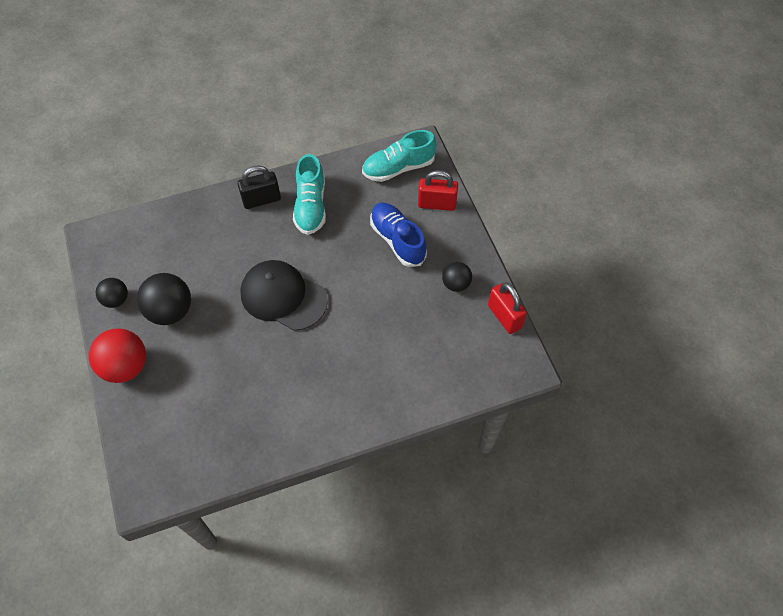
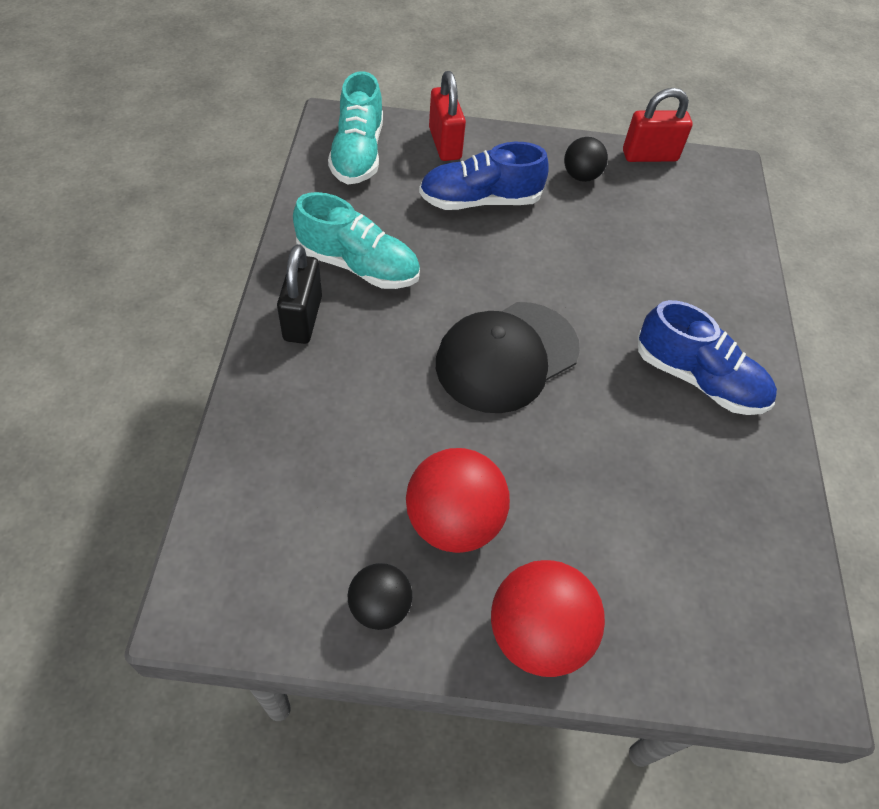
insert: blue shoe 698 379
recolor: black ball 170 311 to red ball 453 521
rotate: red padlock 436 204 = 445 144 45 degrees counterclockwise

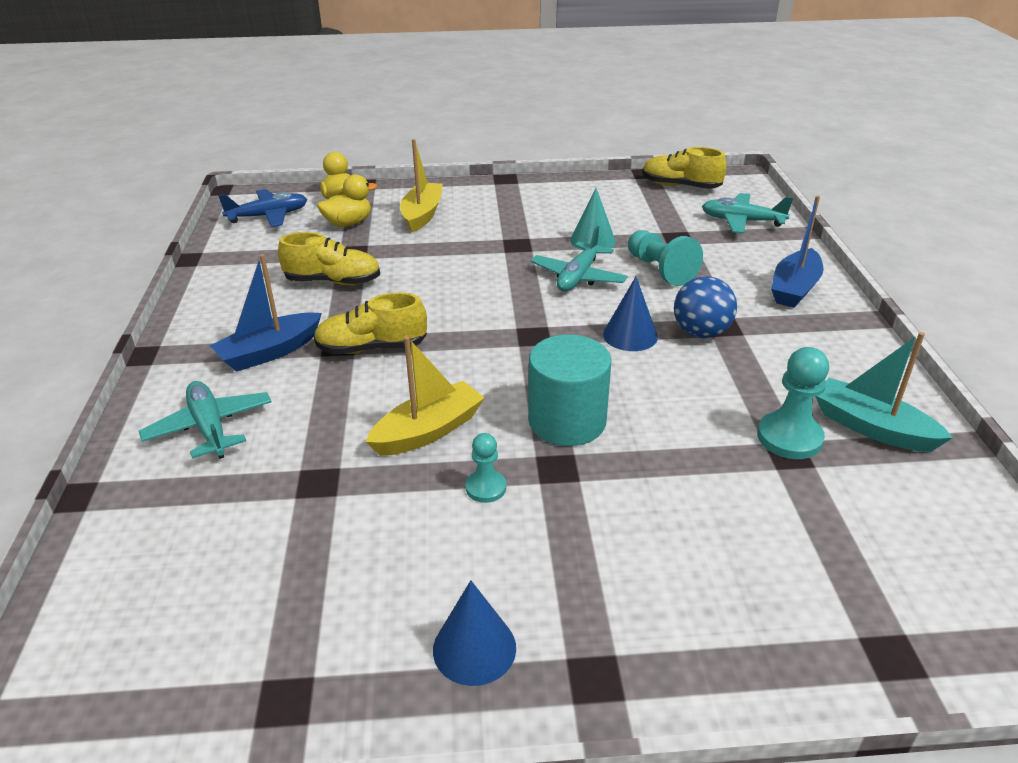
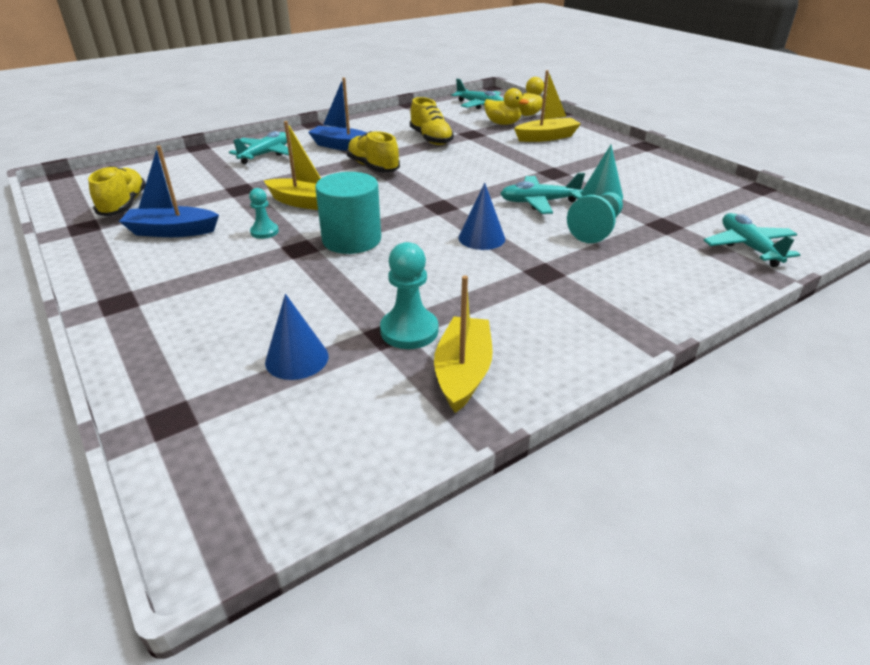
delete: blue ball 701 333
move: yellow shoe 680 186 to 124 205; blue boat 794 288 to 172 231; blue cone 474 648 to 297 359
recolor: turquoise boat 872 428 to yellow boat 463 372; blue plane 268 216 to turquoise plane 480 105

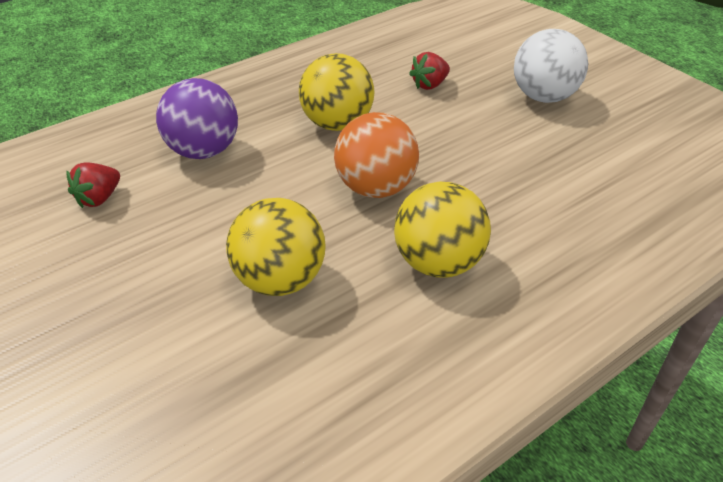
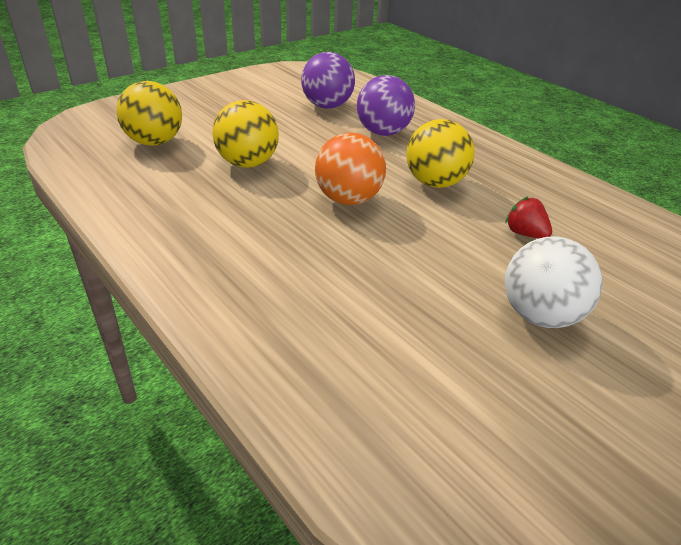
move: yellow ball 438 263 to 154 142
replace: red strawberry 99 198 to purple ball 327 106

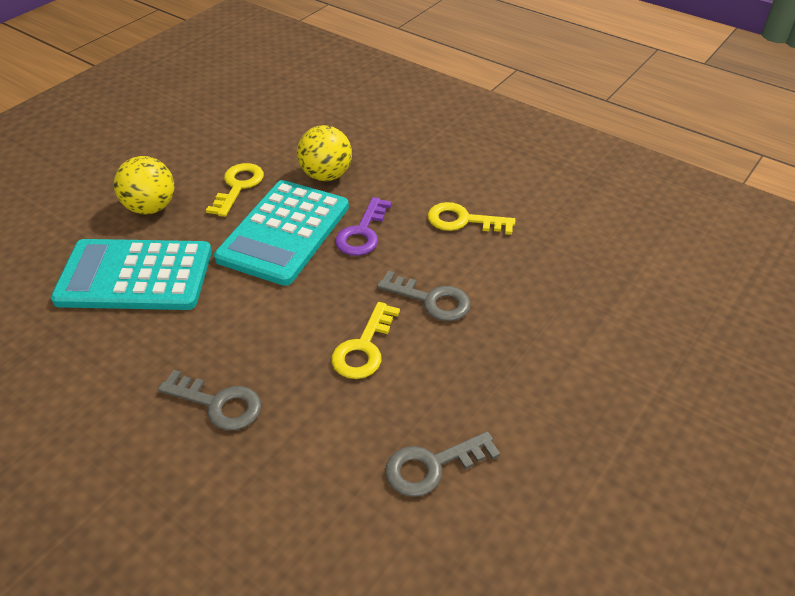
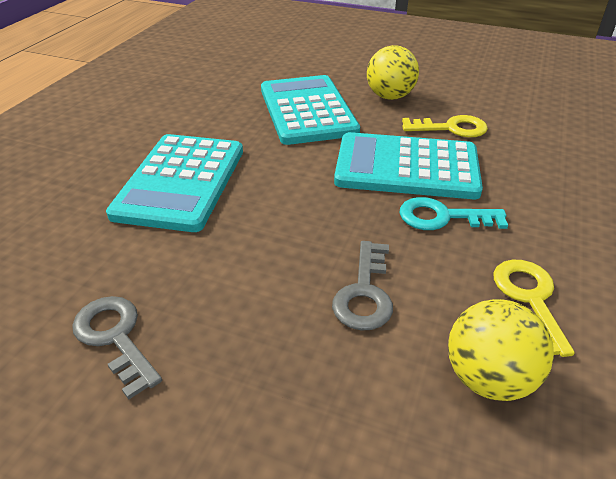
delete: yellow key 364 348
move: yellow ball 326 175 to 488 378
replace: grey key 219 404 to turquoise calculator 180 182
recolor: purple key 362 233 to turquoise key 442 217

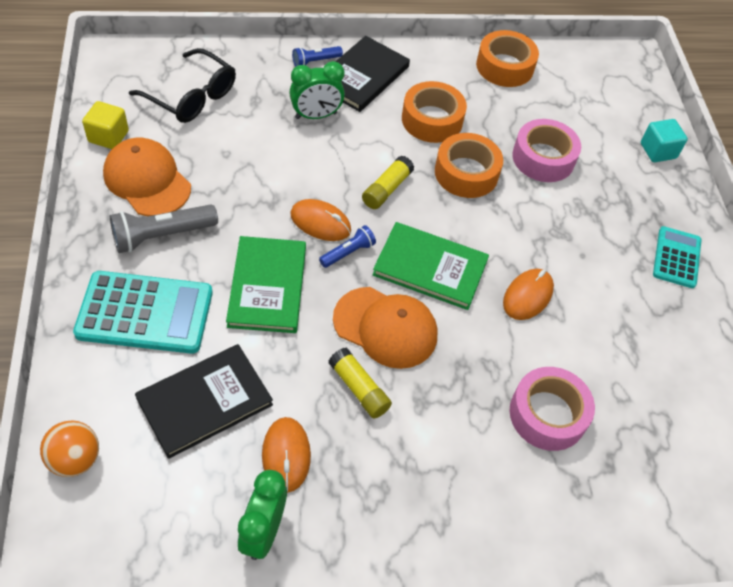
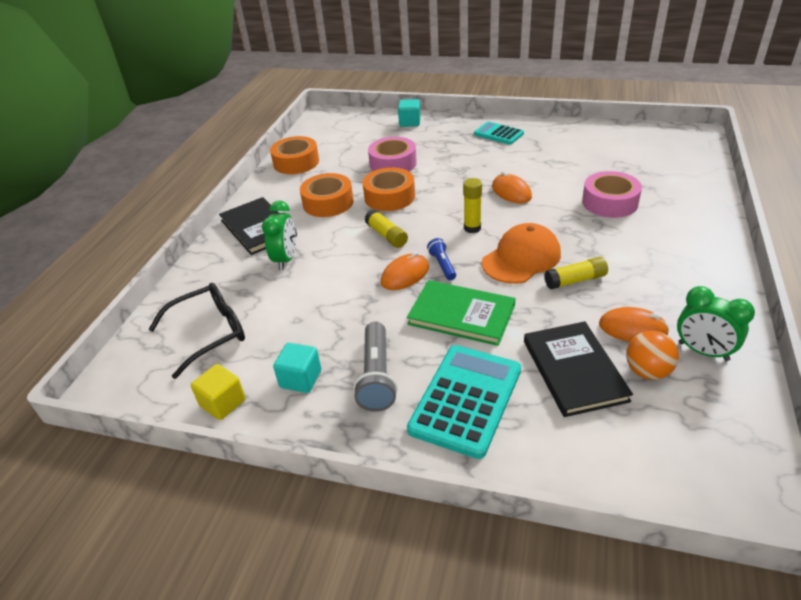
delete: blue flashlight 315 61
move: orange ball 75 459 to 647 371
replace: orange cap 147 180 to turquoise cube 300 379; green book 430 268 to yellow glue stick 472 228

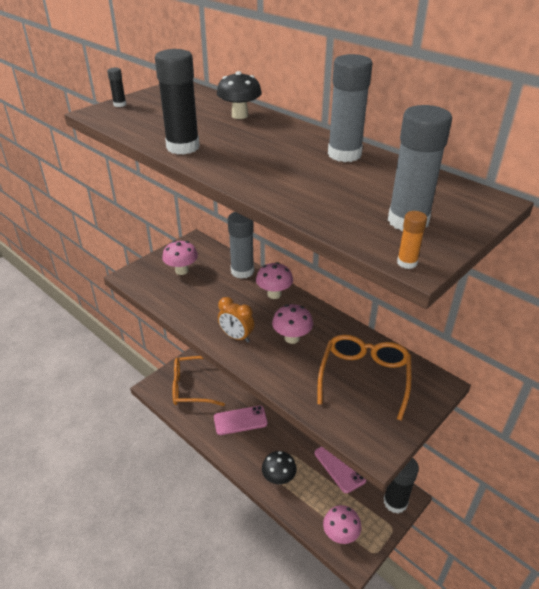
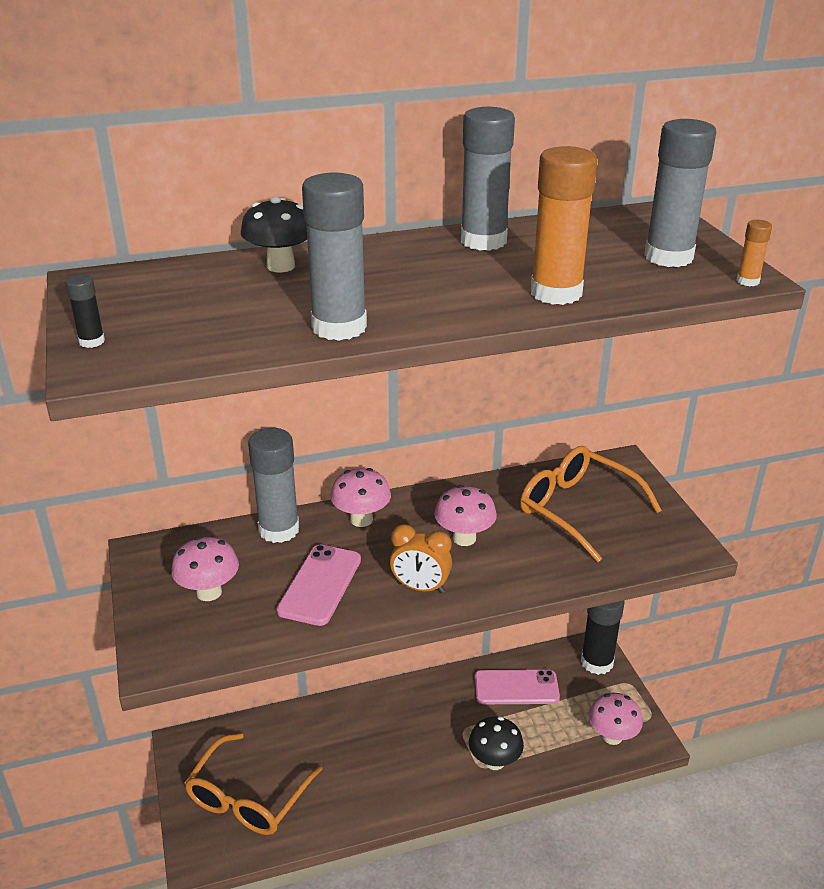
insert: orange glue stick 556 293
move: pink phone 240 420 to 320 585
recolor: black glue stick 183 147 to grey glue stick 339 327
rotate: orange clock 236 337 = 420 588 45 degrees clockwise

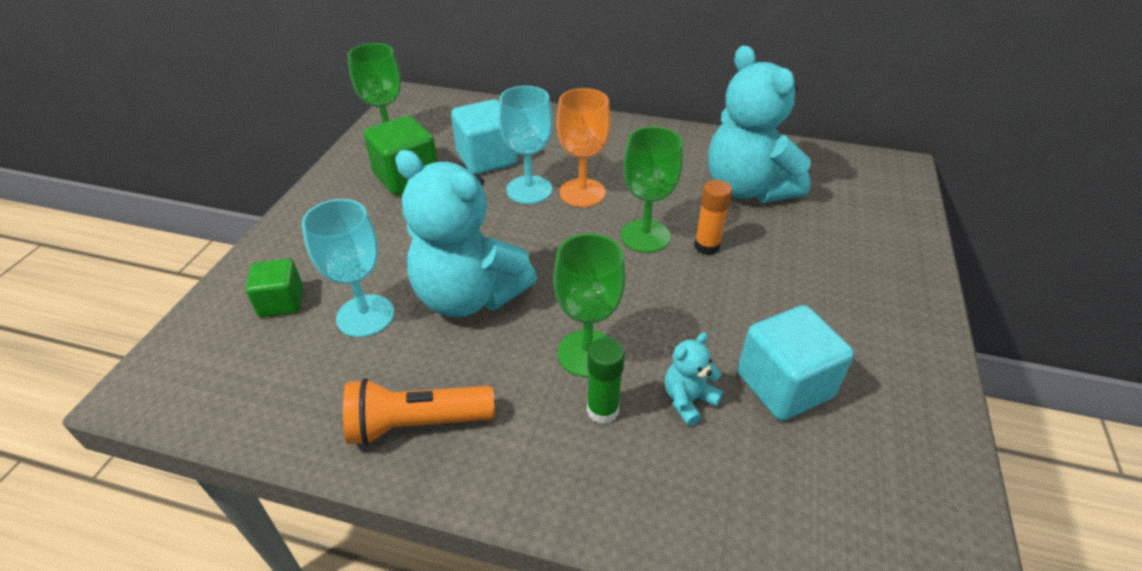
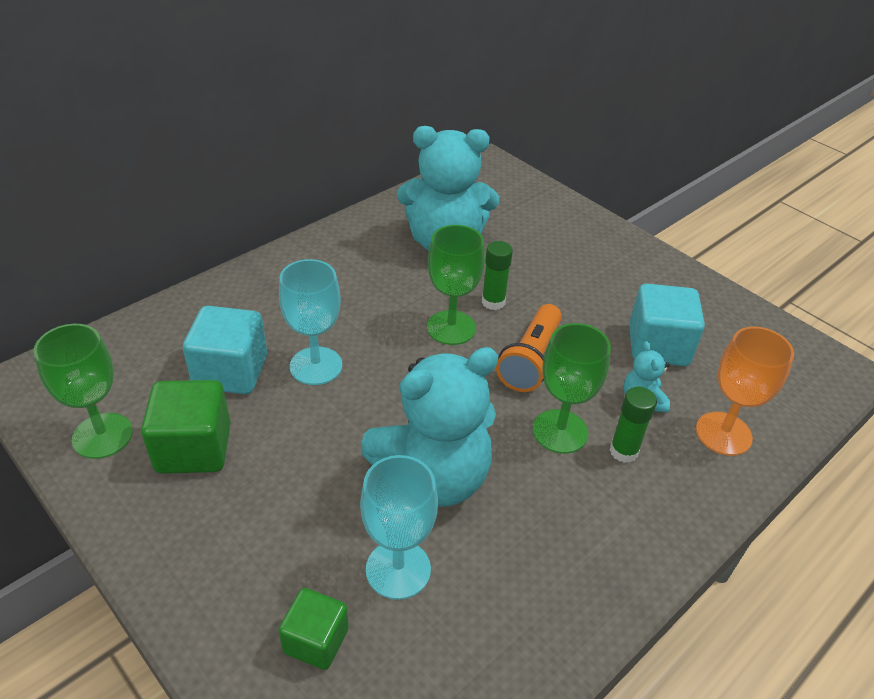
move: orange flashlight 416 423 to 530 360; orange goblet 582 193 to 723 433
recolor: orange glue stick 706 246 to green glue stick 493 302

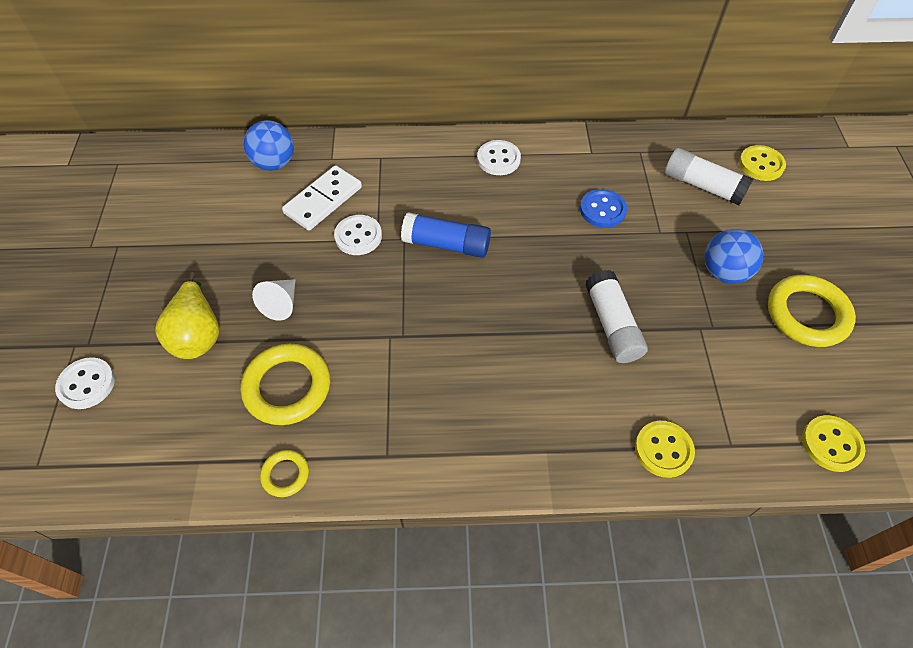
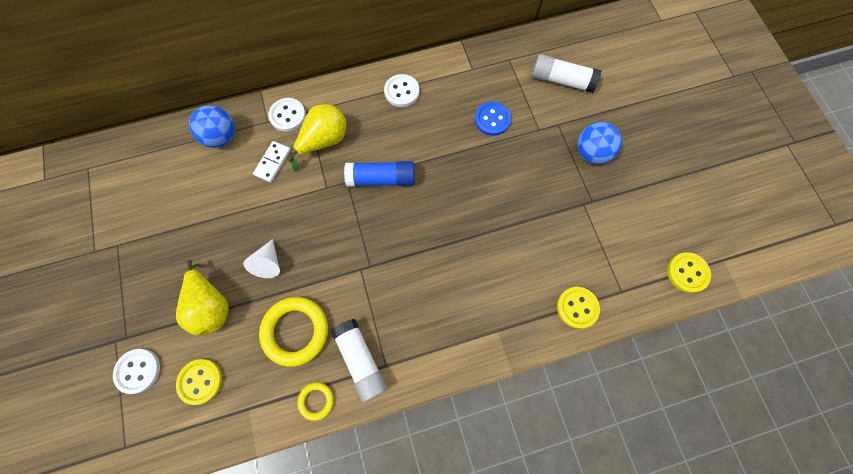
delete: yellow ring 807 314
insert: yellow pear 324 141
move: yellow button 761 164 to 200 381; white button 358 236 to 287 115; white glue stick 612 325 to 361 360
resize: white domino 323 200 = 273 162 x0.65

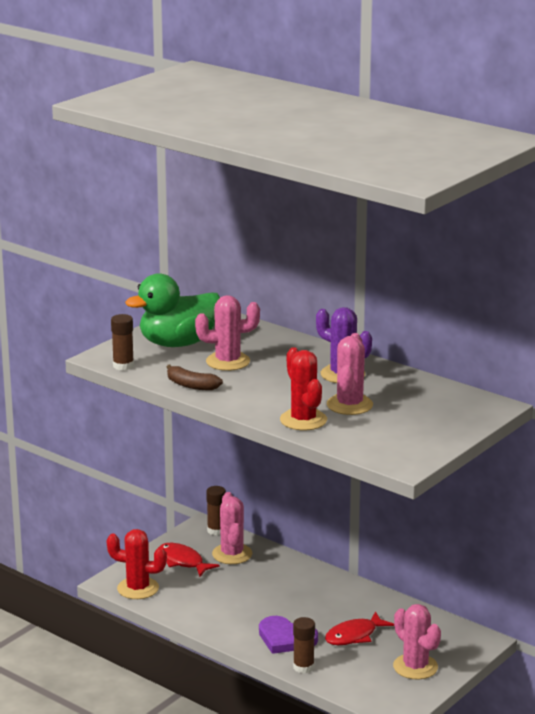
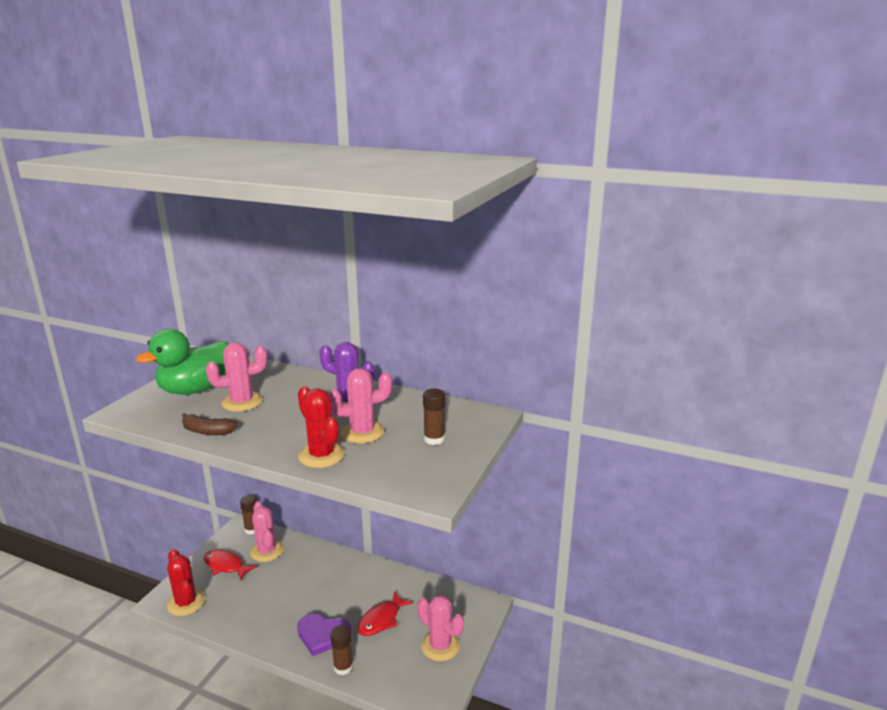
move: brown glue stick 123 366 to 434 439
rotate: red cactus 138 588 = 186 603 60 degrees clockwise; pink cactus 349 405 = 362 432 75 degrees clockwise

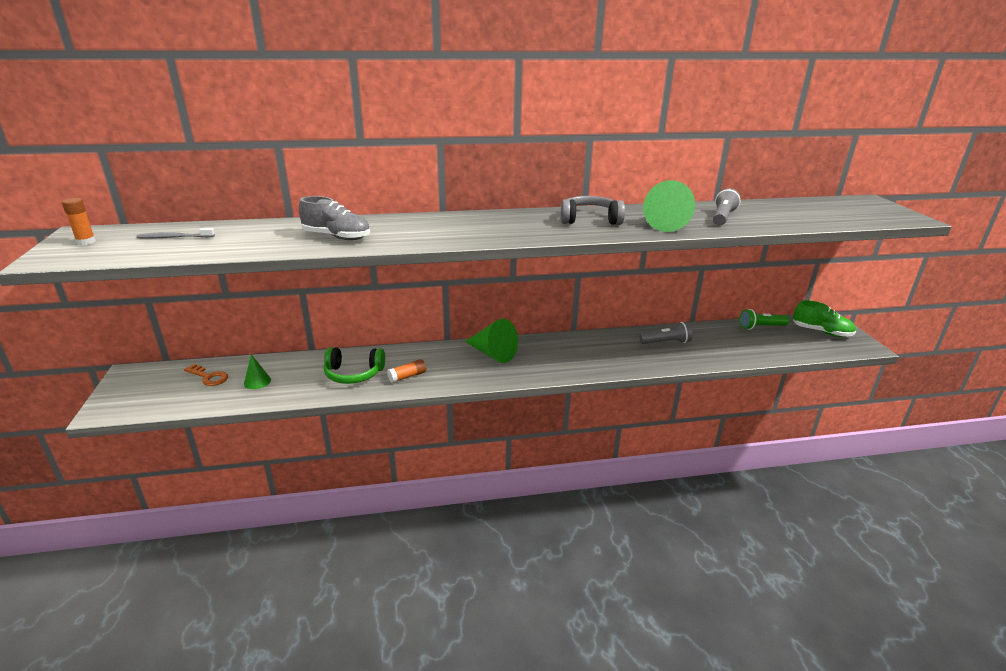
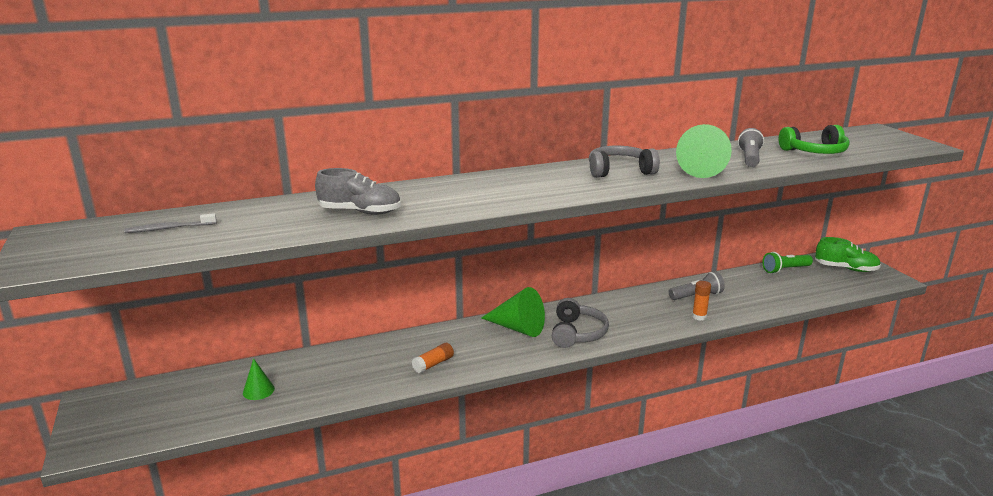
delete: orange key 209 377
insert: grey headphones 577 333
move: orange glue stick 86 242 to 699 316; green headphones 353 374 to 815 152

